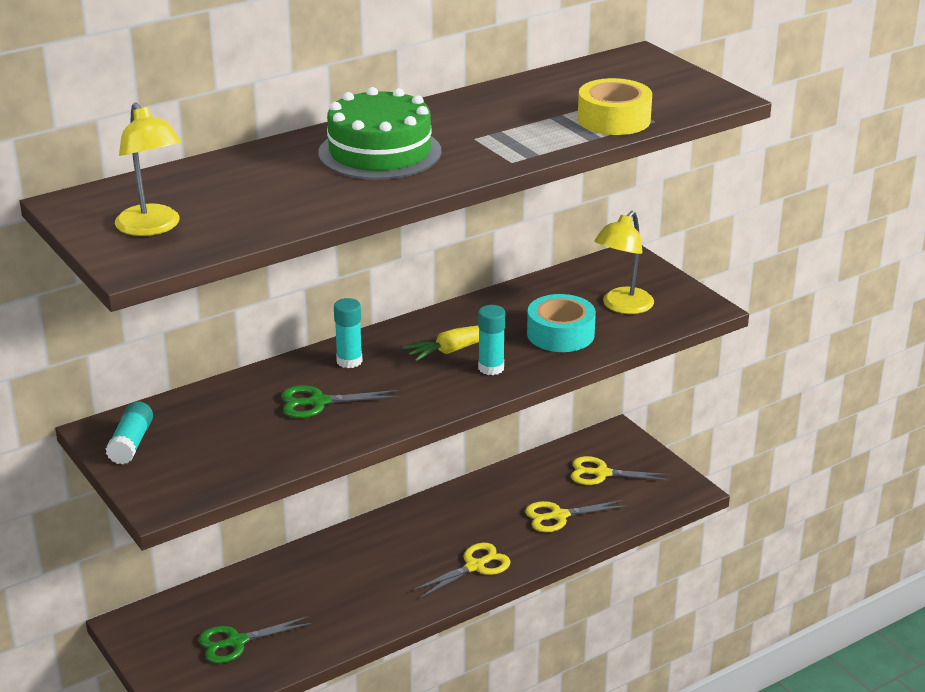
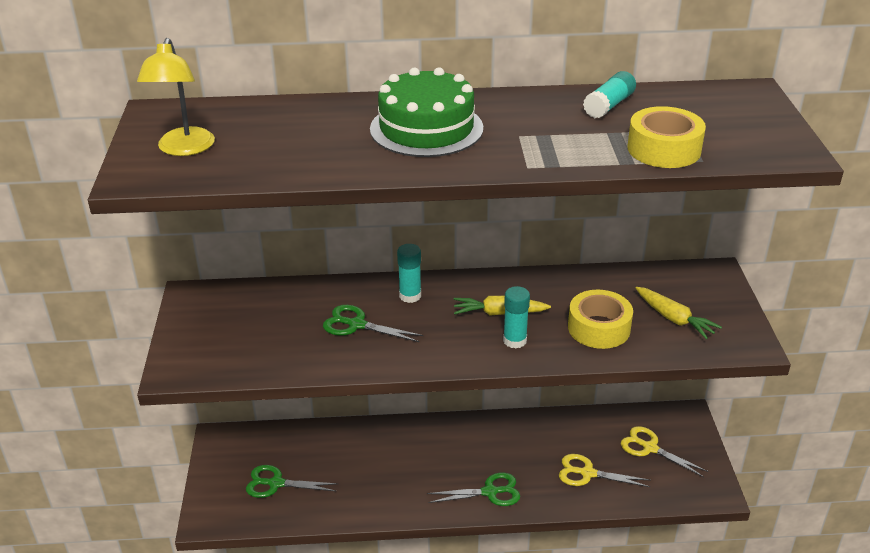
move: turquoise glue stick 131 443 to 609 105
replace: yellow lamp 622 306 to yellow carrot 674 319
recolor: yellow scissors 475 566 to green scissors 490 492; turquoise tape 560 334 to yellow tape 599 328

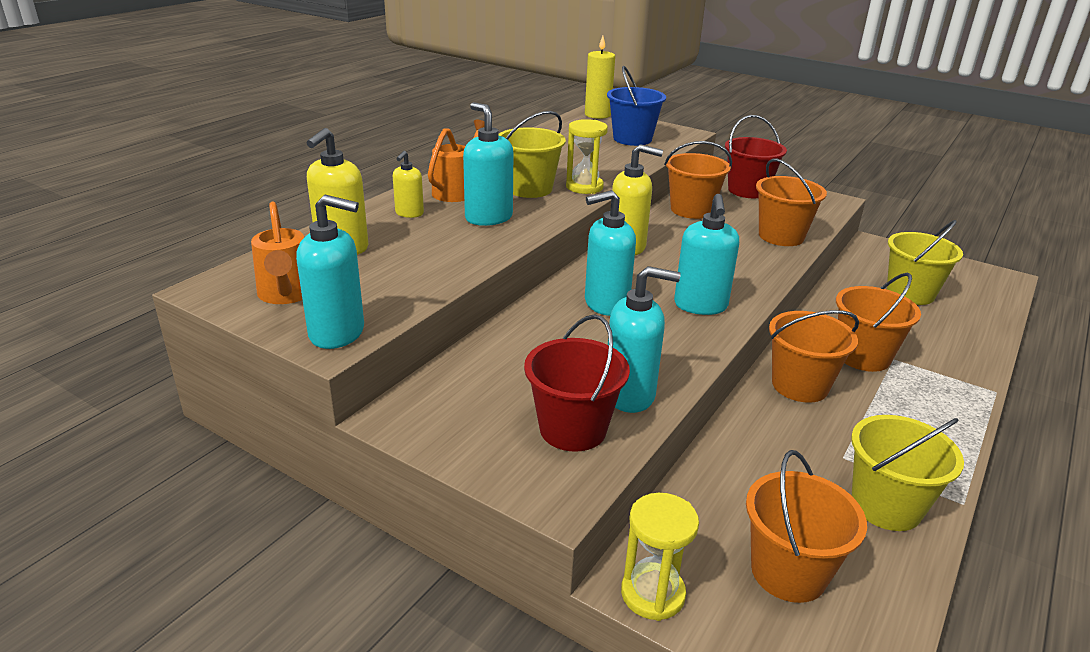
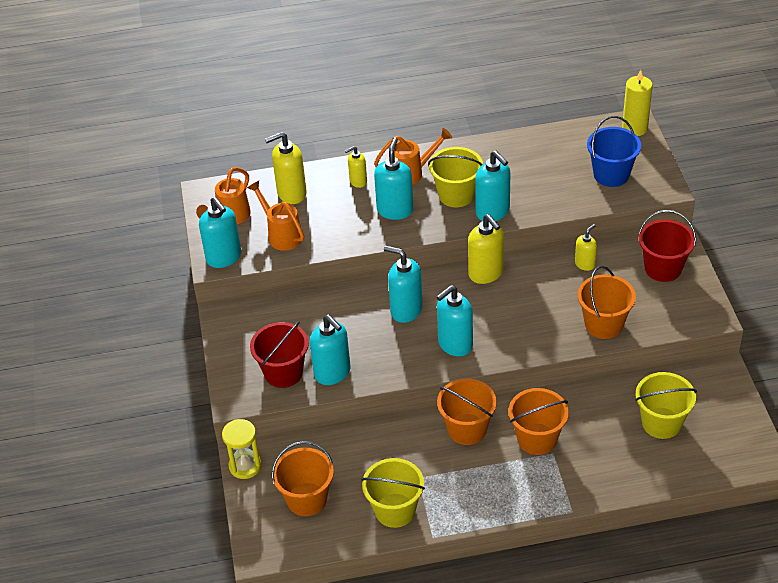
insert: orange watering can 281 234
replace: yellow hourglass 584 187 to turquoise soap dispenser 493 212; orange bucket 691 210 to yellow soap dispenser 585 264

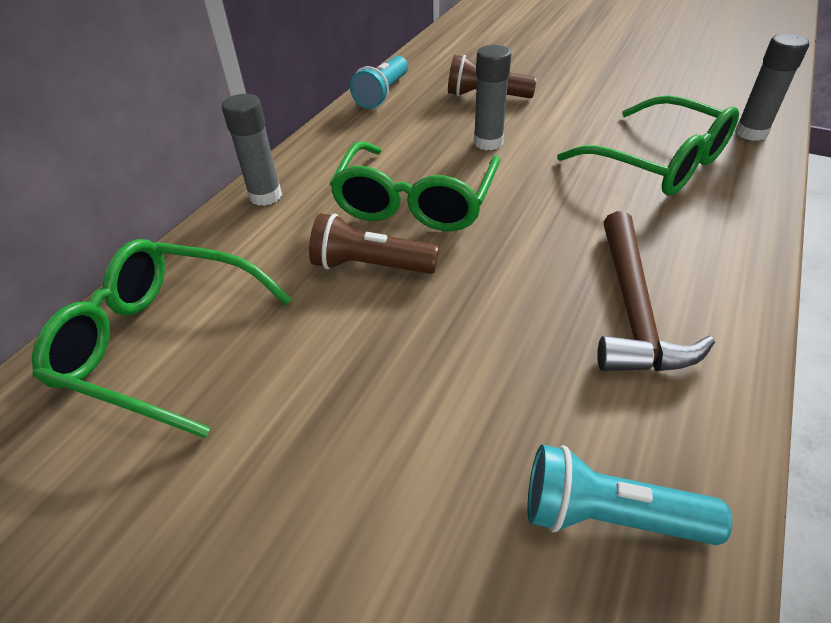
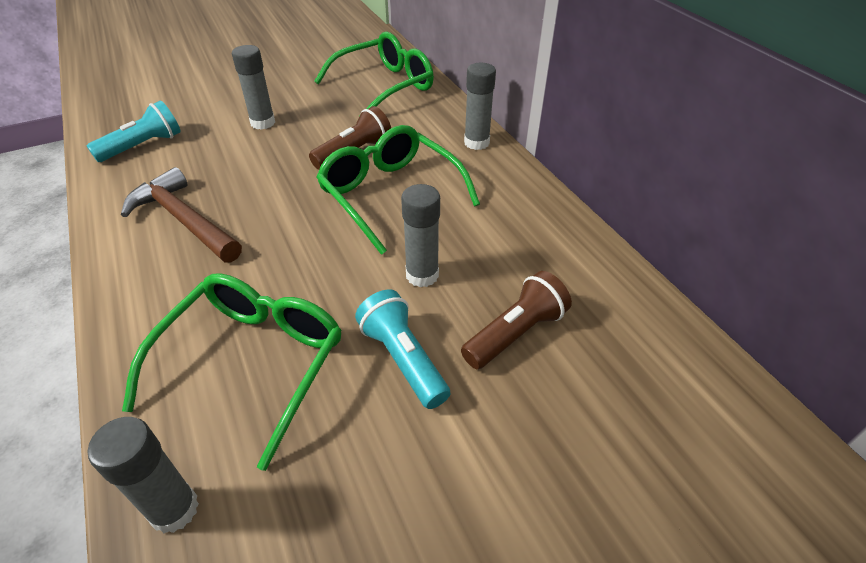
insert: grey glue stick 263 123
move: turquoise flashlight 383 94 to 403 359
rotate: green glasses 658 163 = 253 363 120 degrees clockwise

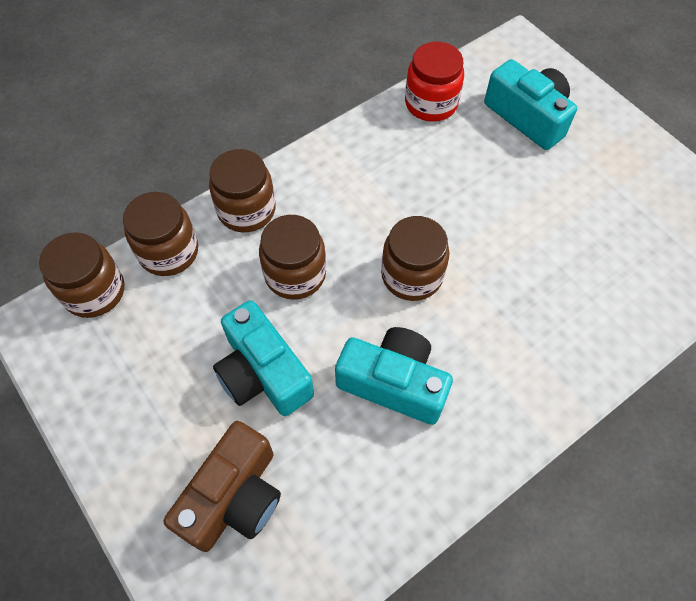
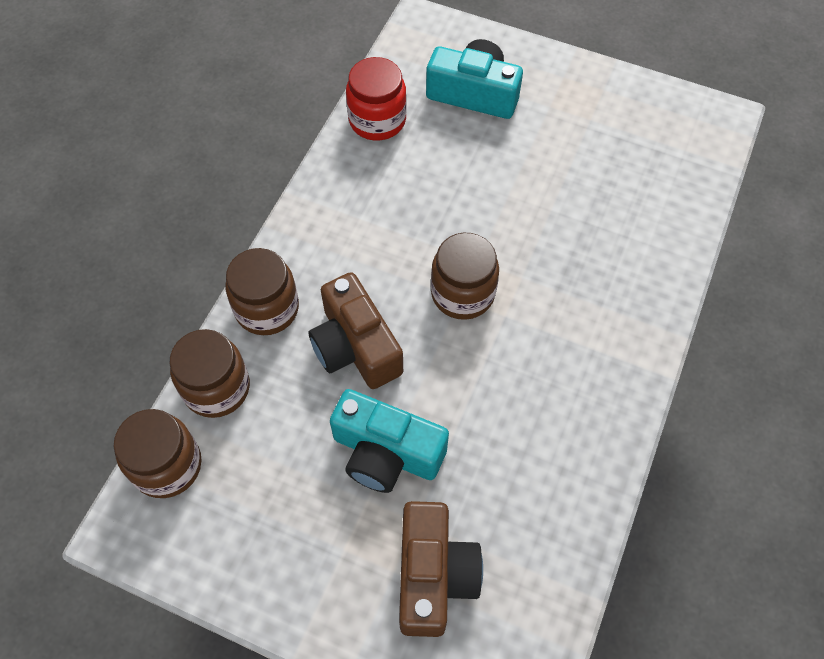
delete: turquoise camera 393 383
replace: brown jar 295 274 to brown camera 355 346

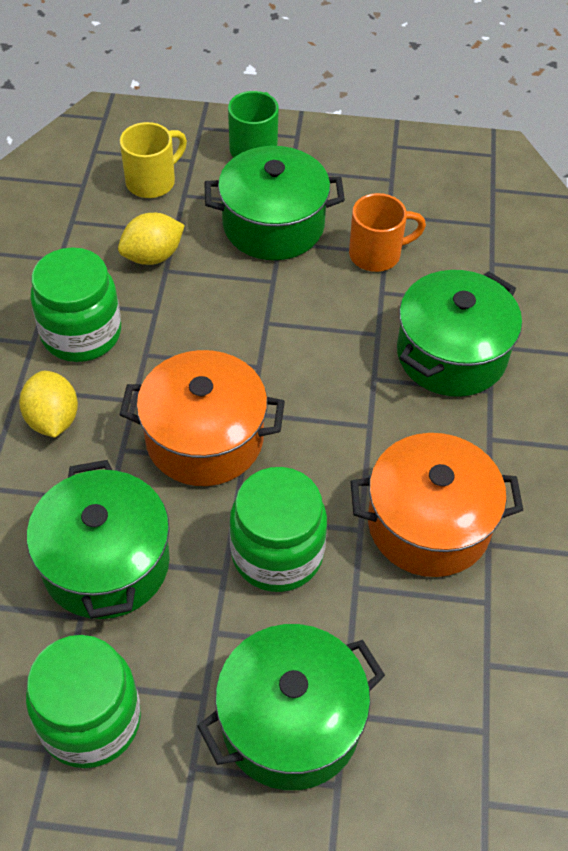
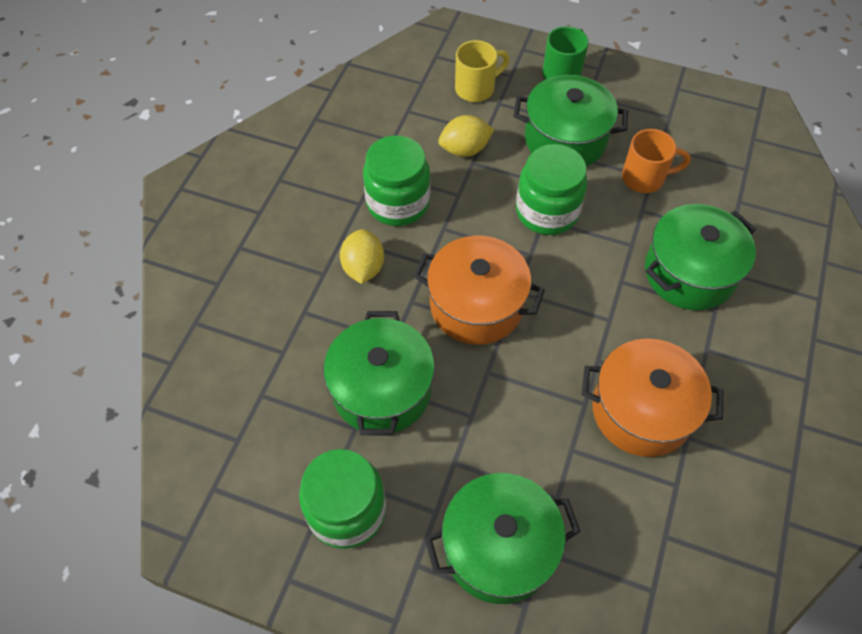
move: green jar 277 553 to 547 211

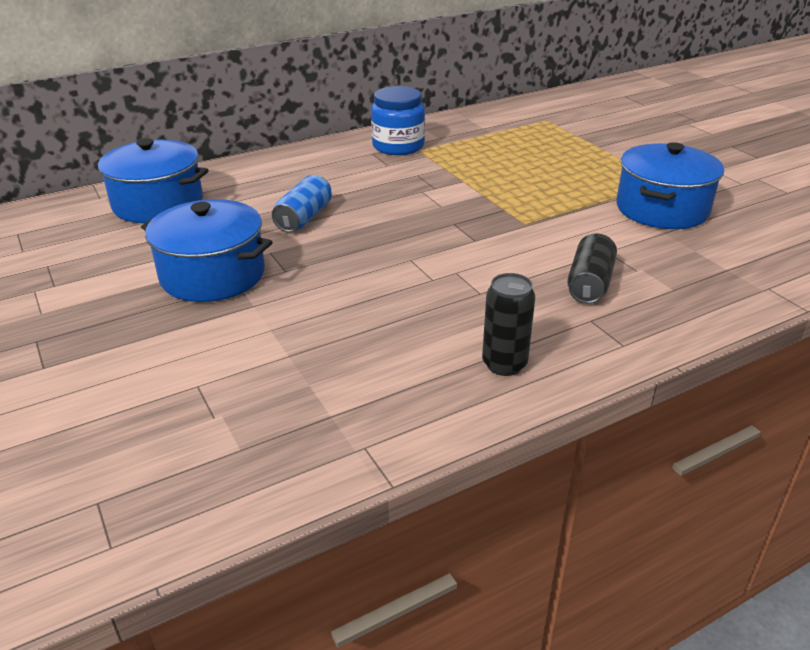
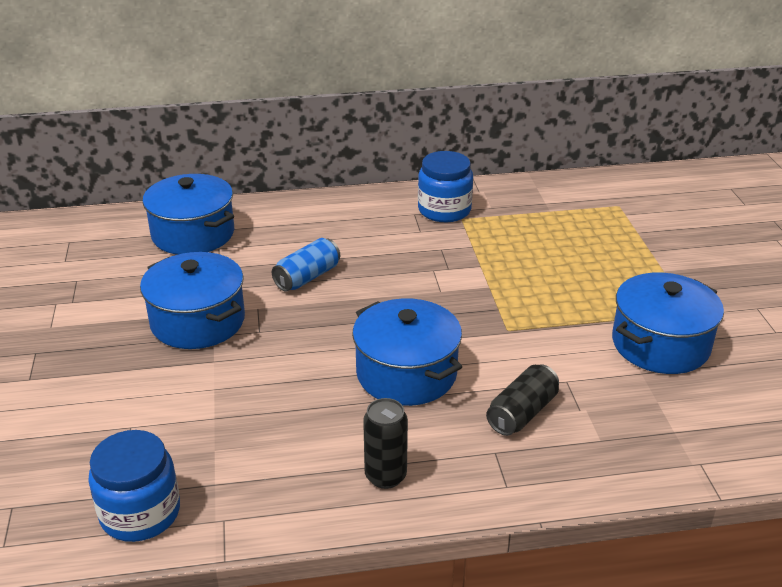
insert: blue jar 140 513; blue pot 406 373

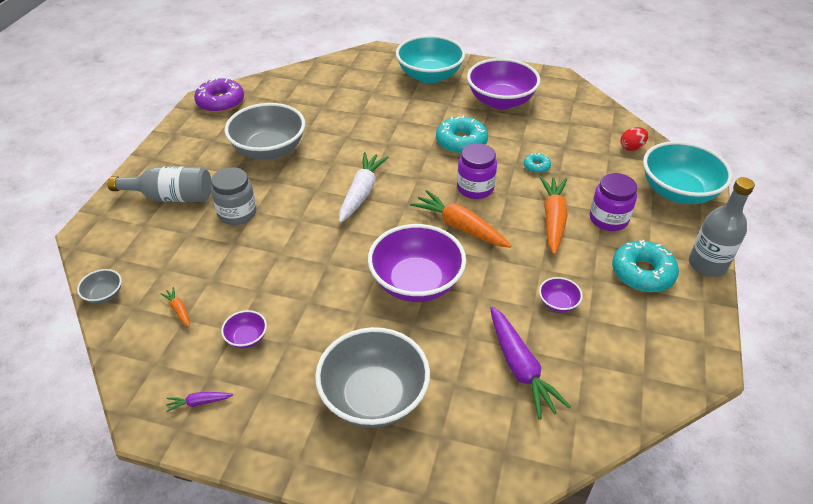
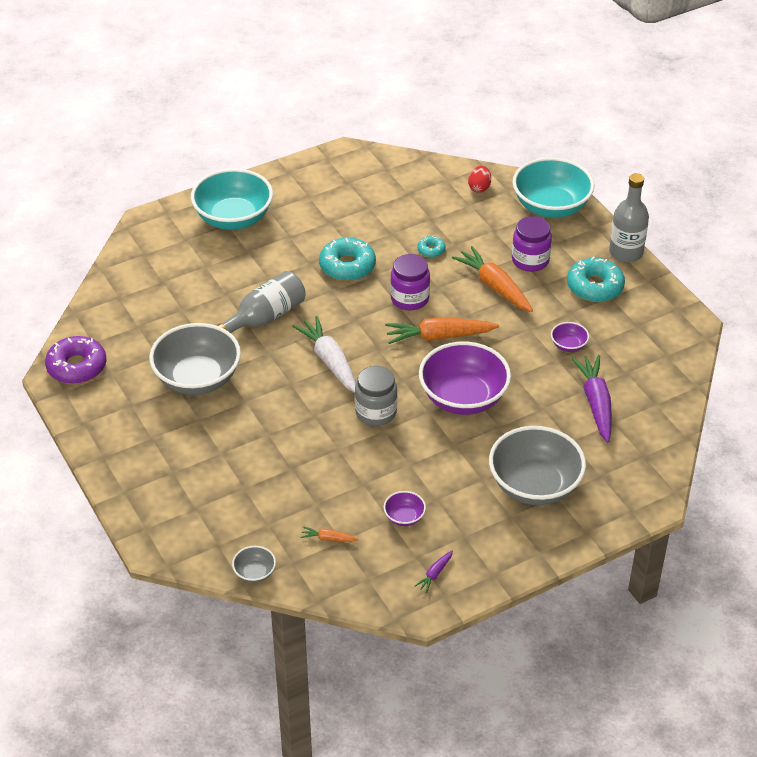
delete: purple bowl 500 101
move: grey bottle 171 197 to 265 317; grey jar 237 213 to 376 412
rotate: purple carrot 520 368 = 595 403 120 degrees counterclockwise

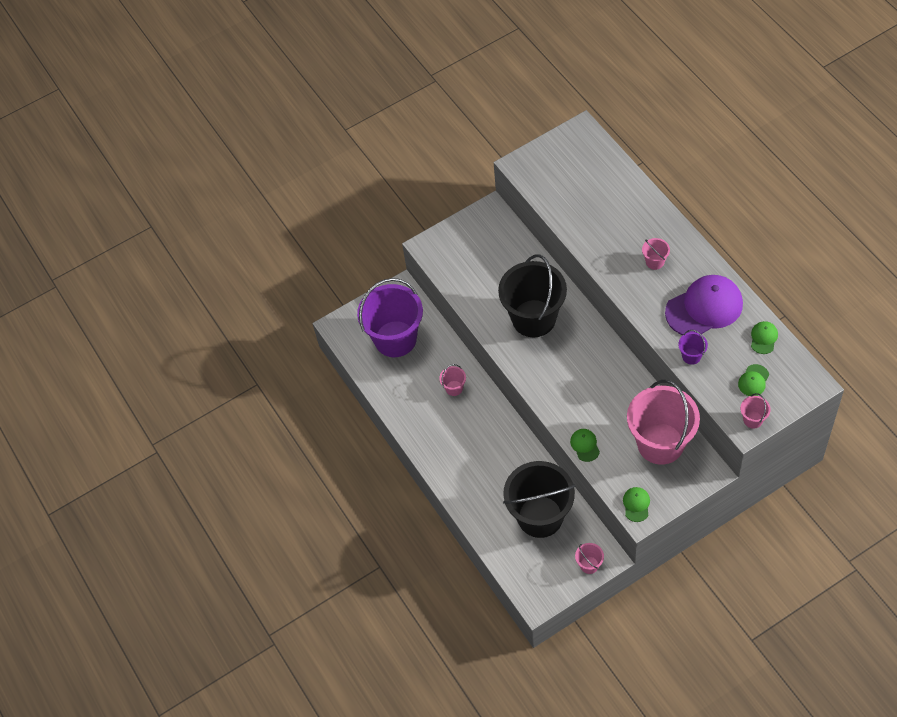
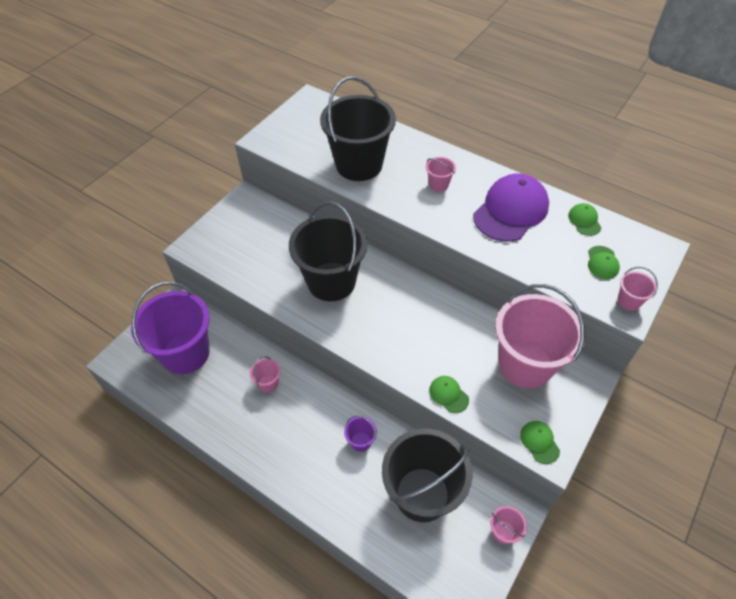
insert: black bucket 359 164
move: purple bucket 691 356 to 360 441

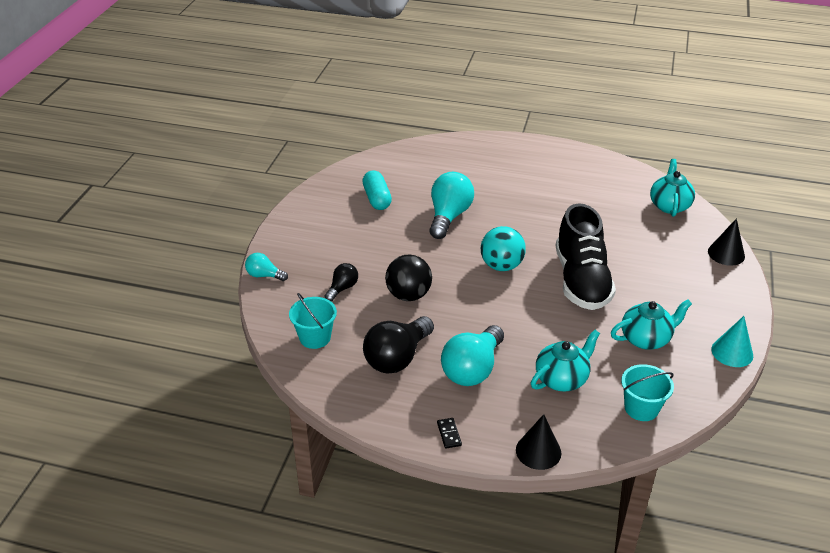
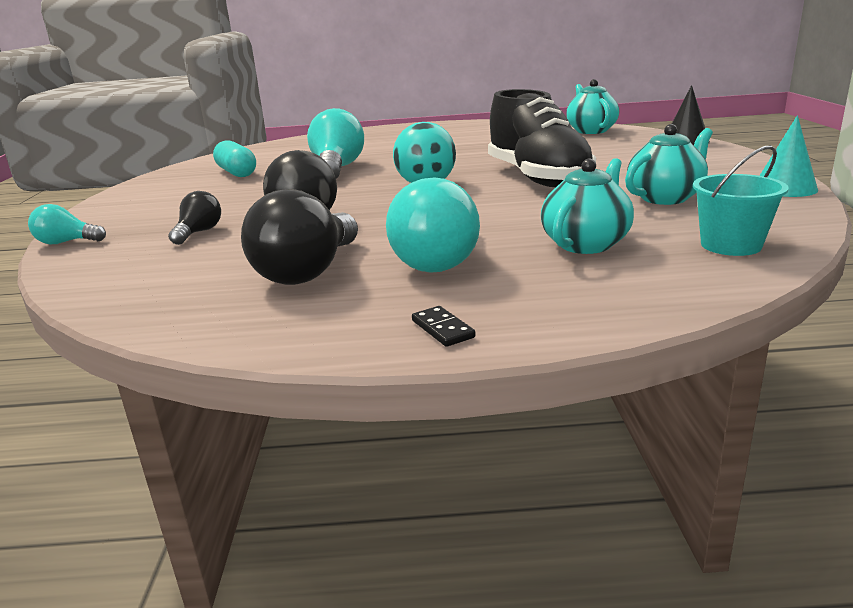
delete: turquoise bucket 315 337; black cone 538 451

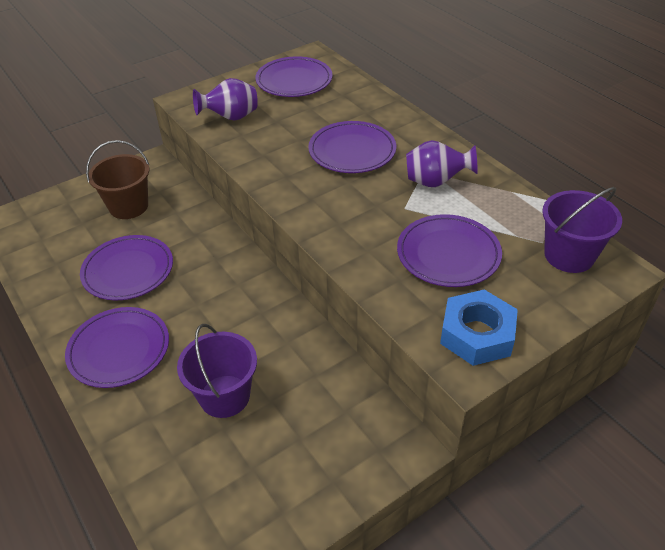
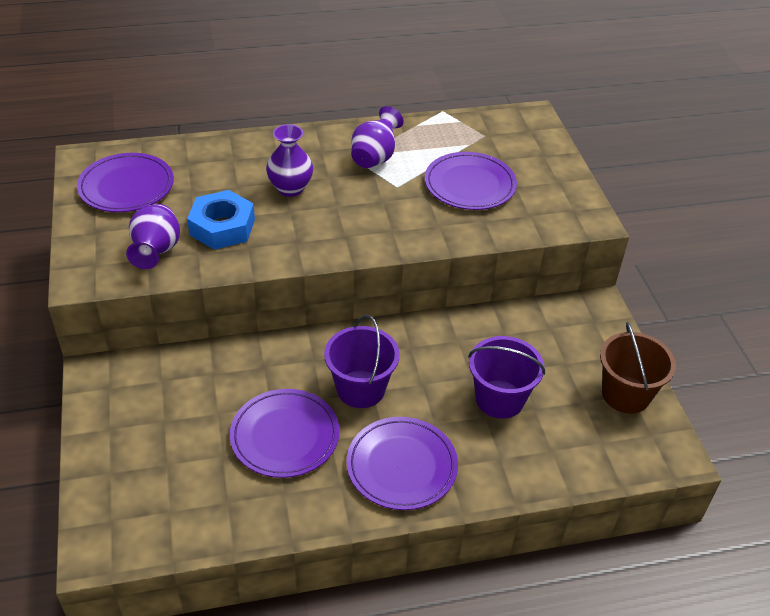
move: blue nut 477 334 to 222 227; purple bucket 569 255 to 361 389; brown bucket 128 206 to 625 394
replace: purple plate 352 151 to purple vase 290 188

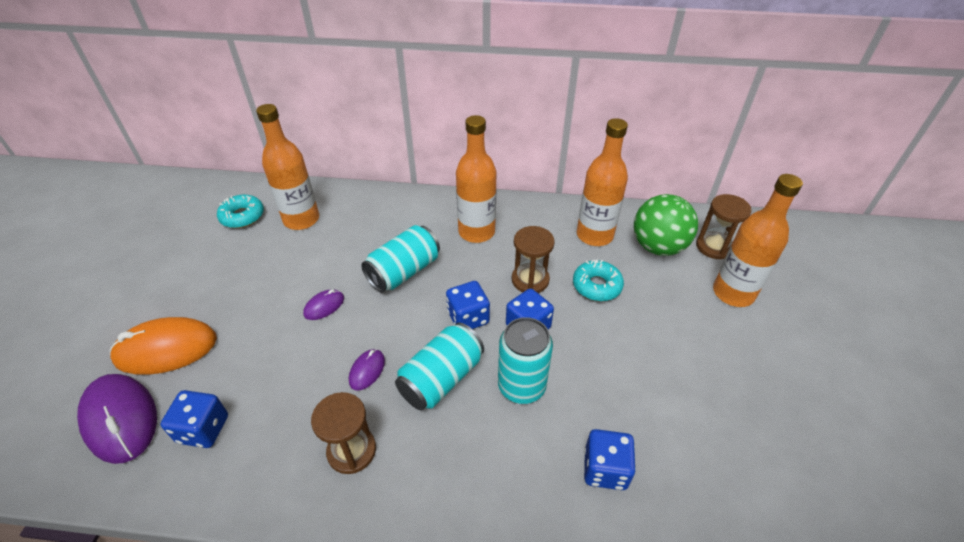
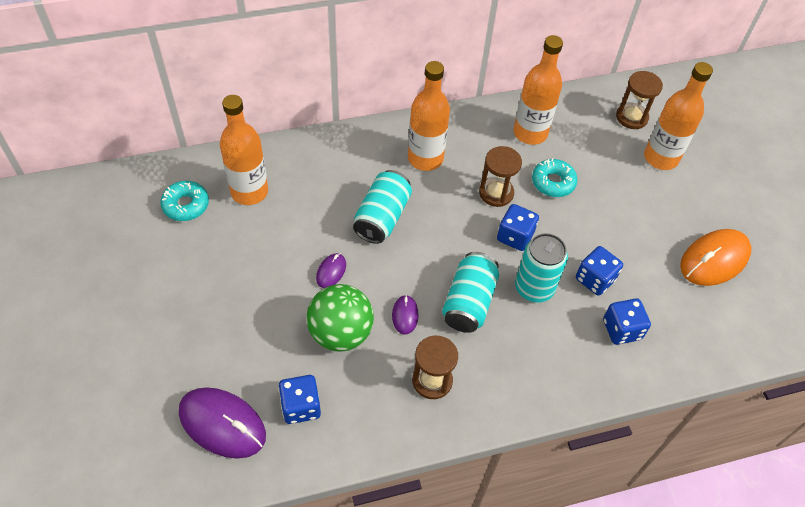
move: green ball 658 246 to 341 333; blue dice 468 318 to 595 279; orange mouse 166 349 to 714 260

